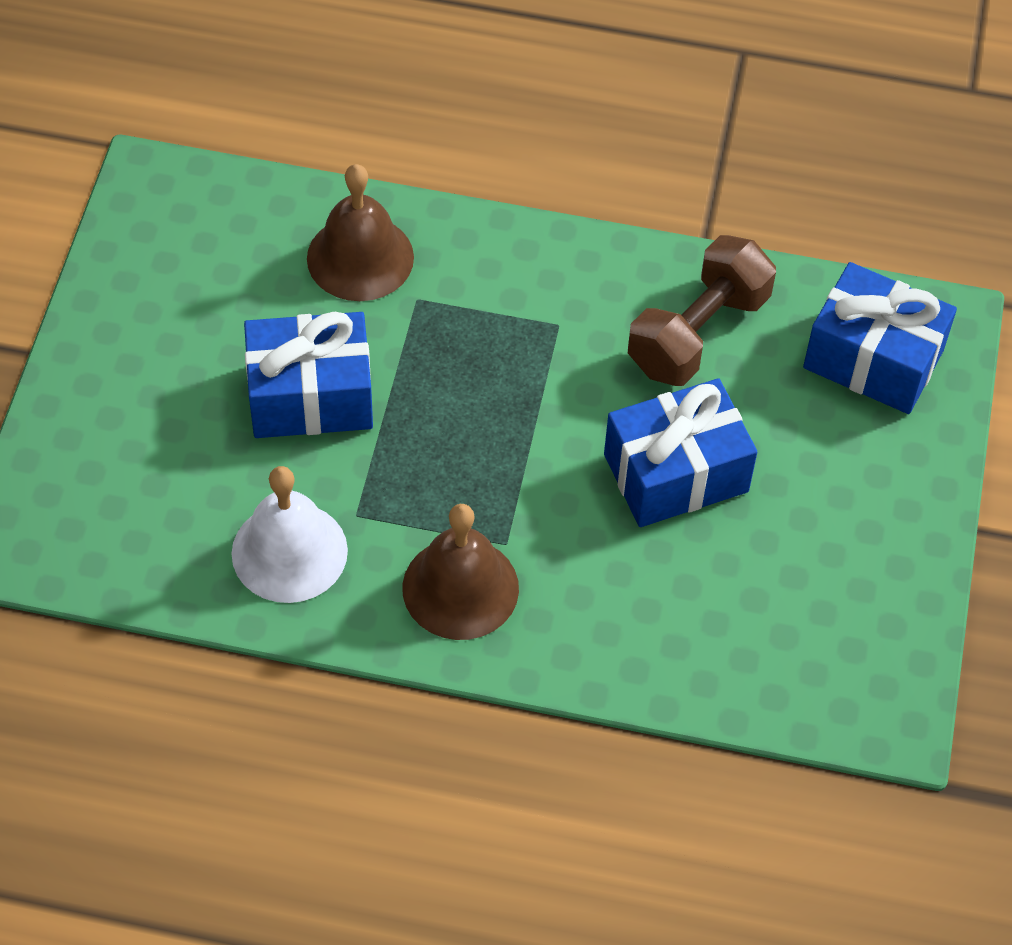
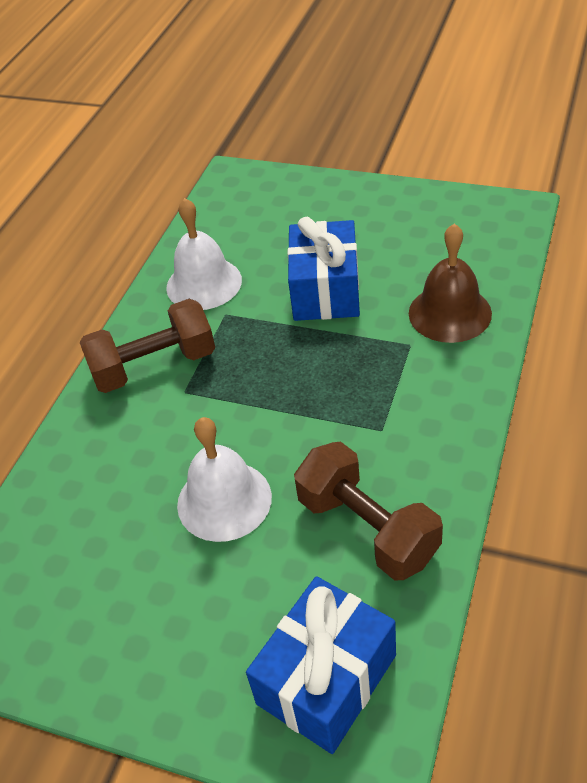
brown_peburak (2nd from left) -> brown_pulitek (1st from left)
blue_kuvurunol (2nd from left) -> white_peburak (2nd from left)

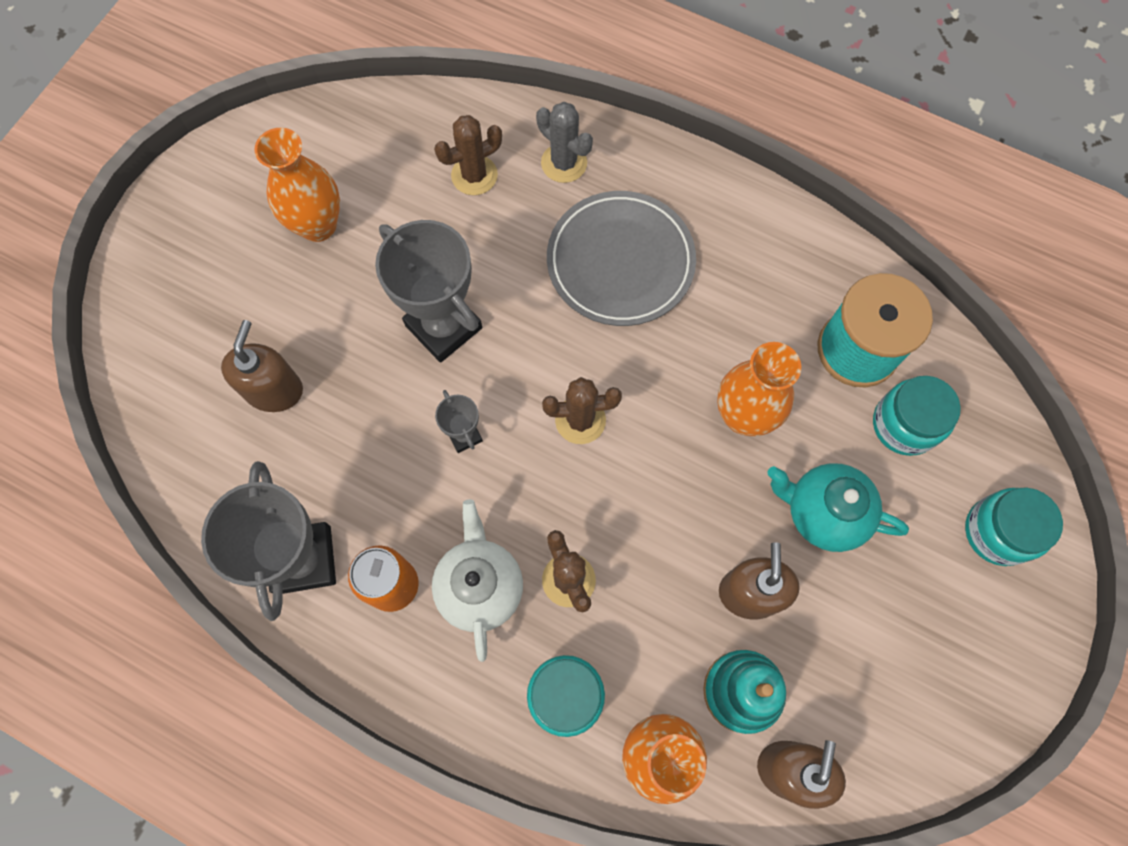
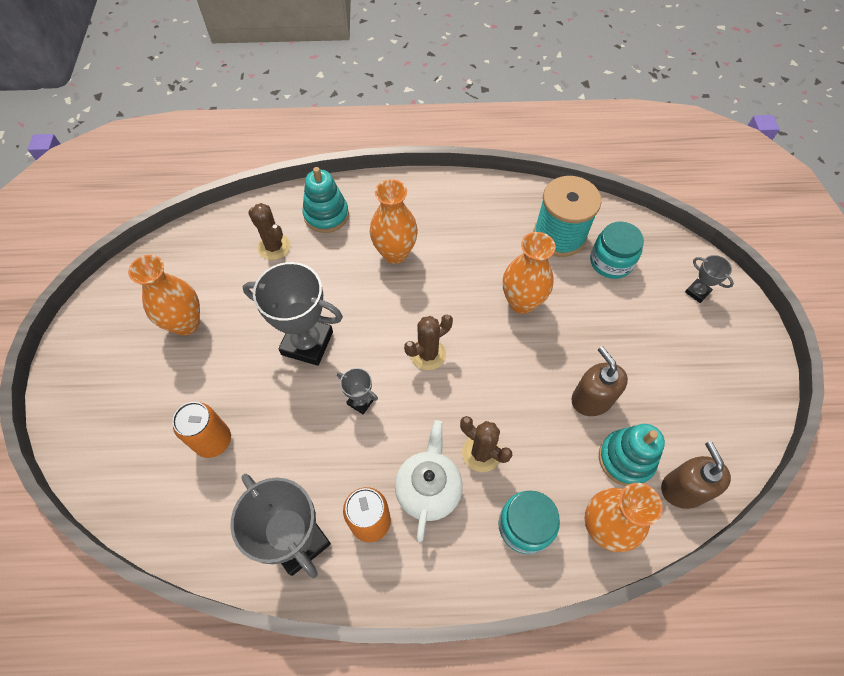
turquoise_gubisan -> none
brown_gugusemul (1st from left) -> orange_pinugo (1st from left)
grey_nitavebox -> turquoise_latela (1st from left)
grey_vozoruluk -> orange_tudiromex (2nd from left)
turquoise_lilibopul (3rd from left) -> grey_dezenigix (4th from left)
white_gubisan, 45 degrees clockwise
brown_nitavebox (1st from left), 75 degrees counterclockwise

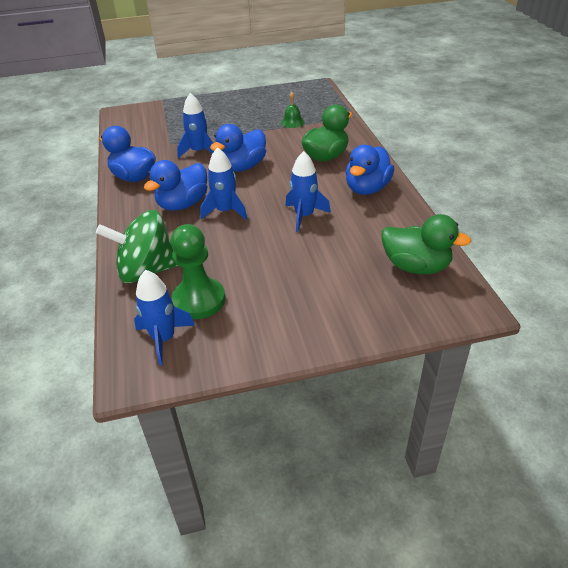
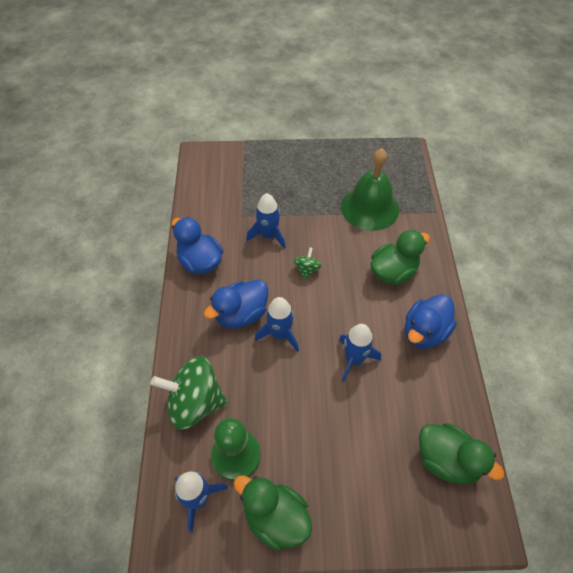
none -> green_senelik (1st from left)
blue_senelik (3rd from left) -> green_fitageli (2nd from left)
green_peburak, x2.35

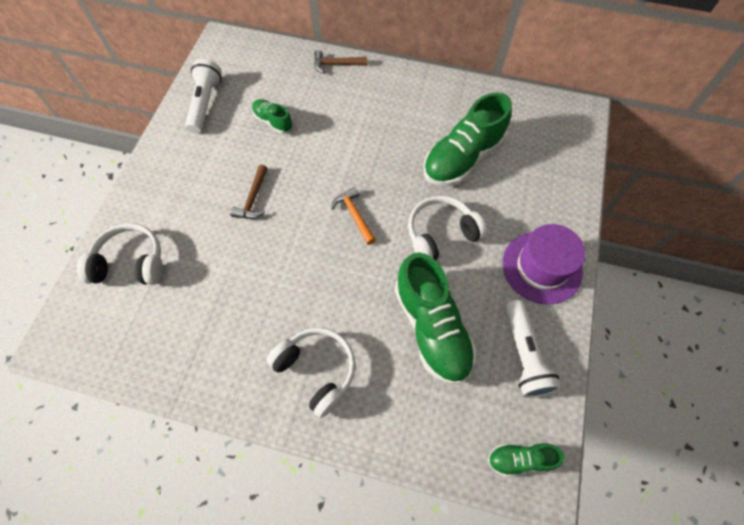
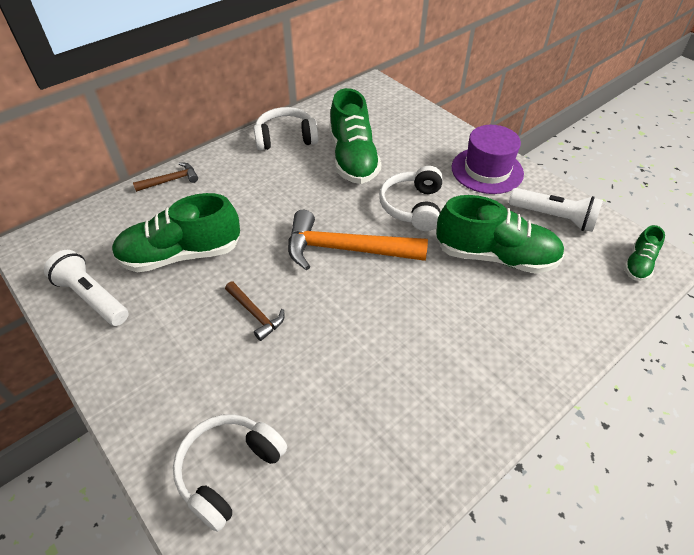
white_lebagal (2nd from left), move
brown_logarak (2nd from left in the first image) -> brown_logarak (1st from left), 150 degrees counterclockwise
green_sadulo (1st from left), x2.00
orange_logarak, x2.01

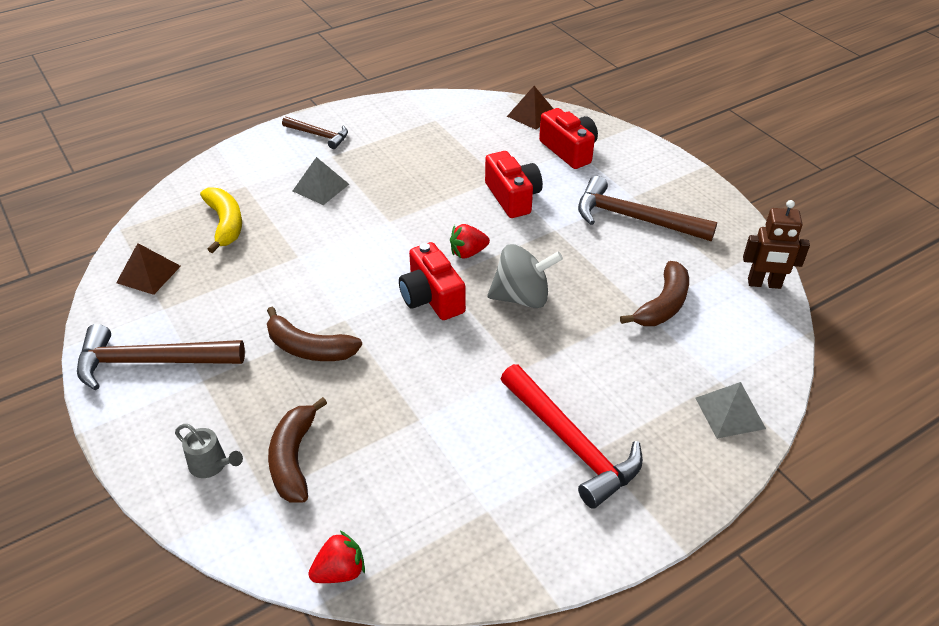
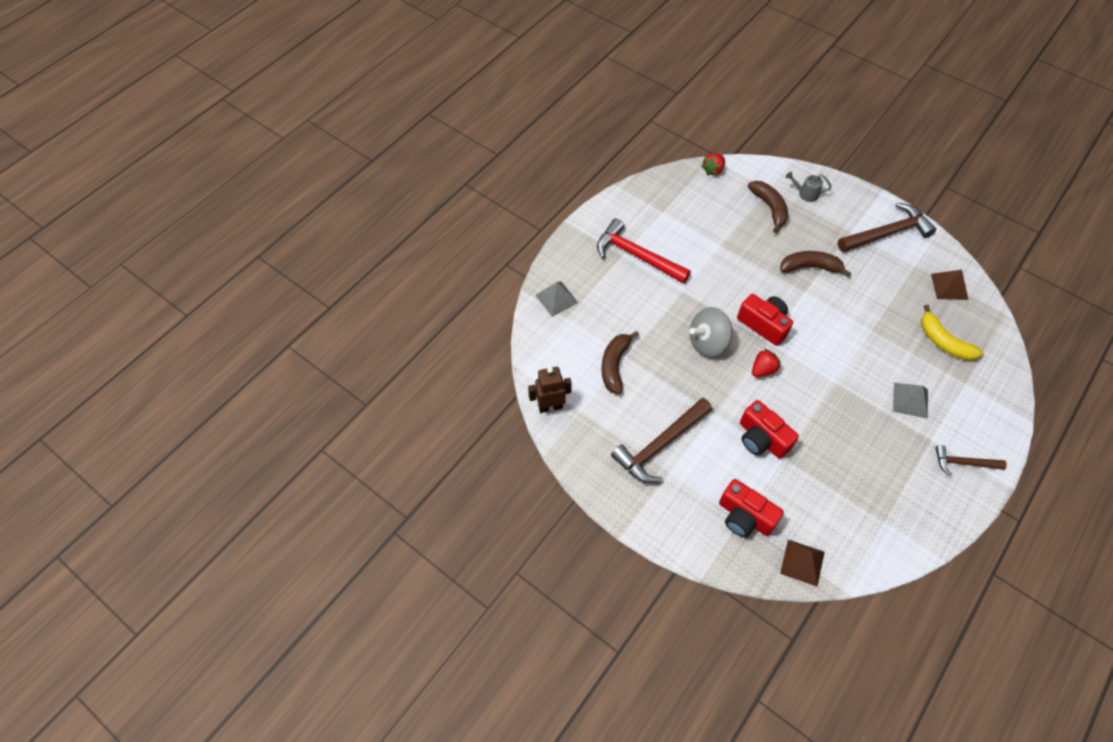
brown_logarak (3rd from left in the first image) -> brown_logarak (1st from left), 135 degrees clockwise

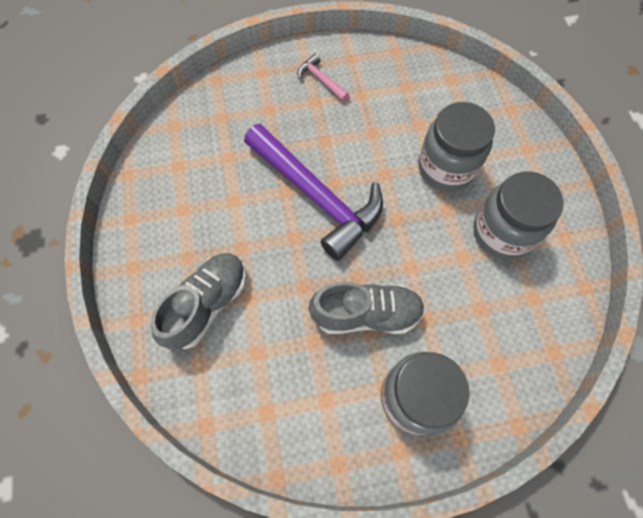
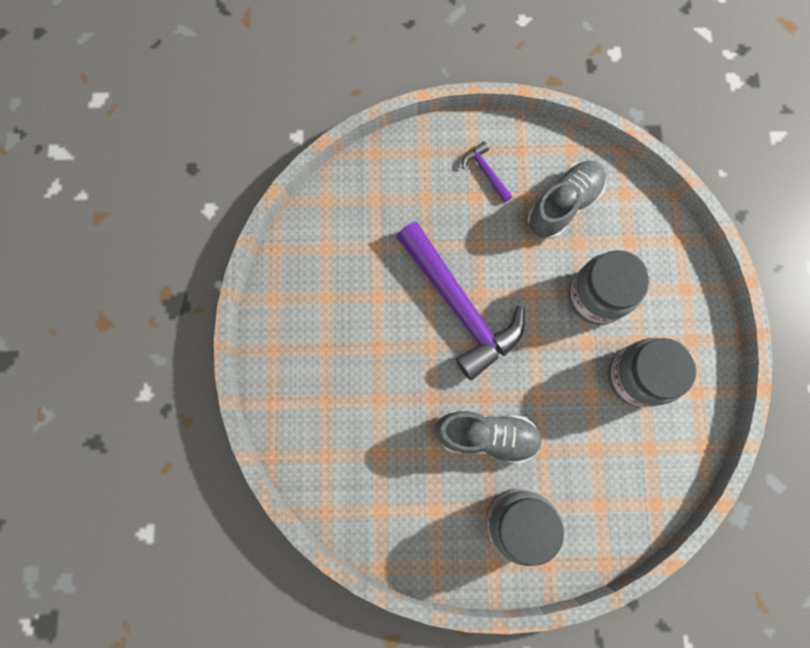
grey_sadulo (1st from left in the first image) -> grey_sadulo (2nd from left), move
pink_logarak -> purple_logarak (2nd from left)

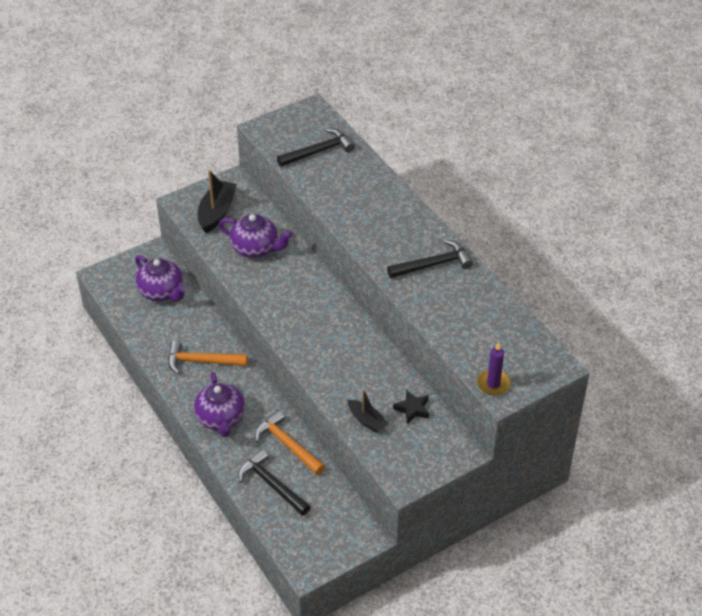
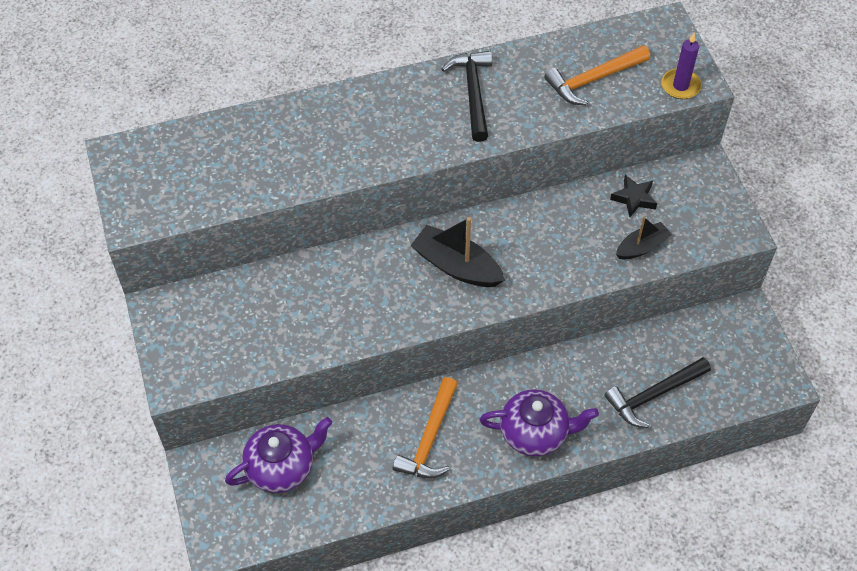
purple_gubisan (3rd from left) -> none
black_logarak (2nd from left) -> none
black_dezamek (1st from left), move
orange_logarak (2nd from left), move

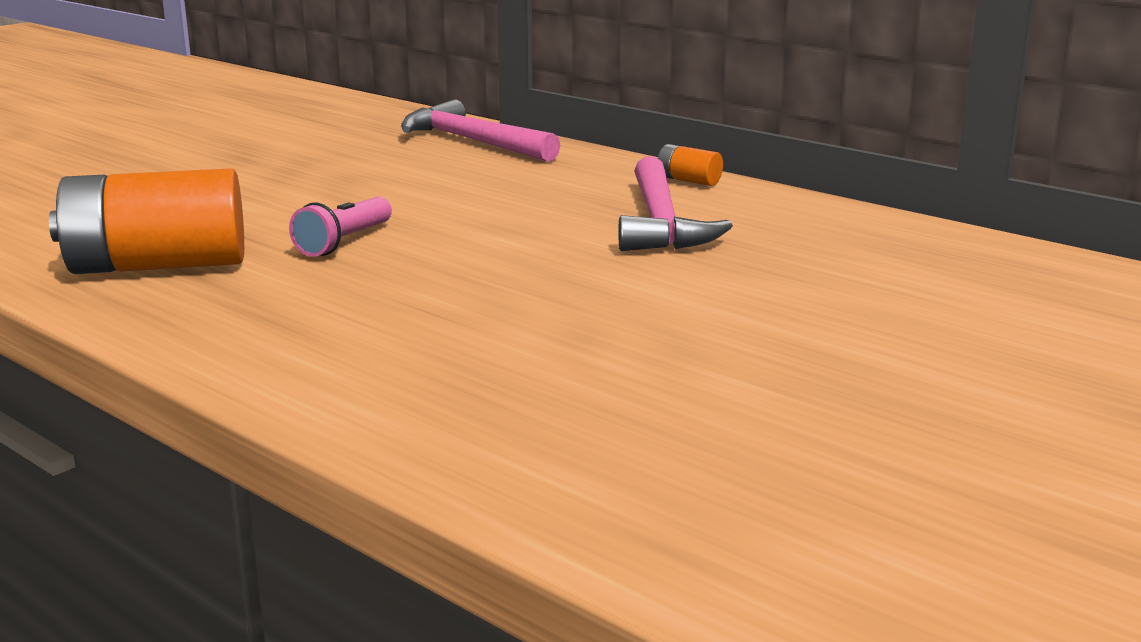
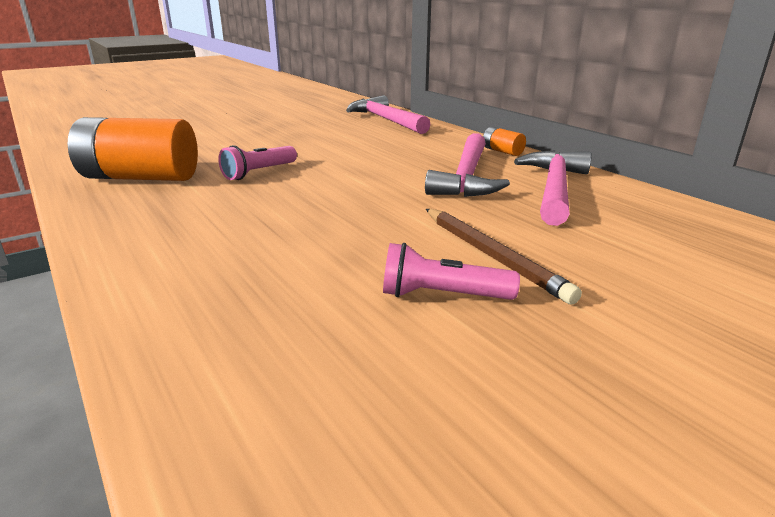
none -> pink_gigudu (2nd from left)
none -> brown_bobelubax
none -> pink_logarak (3rd from left)

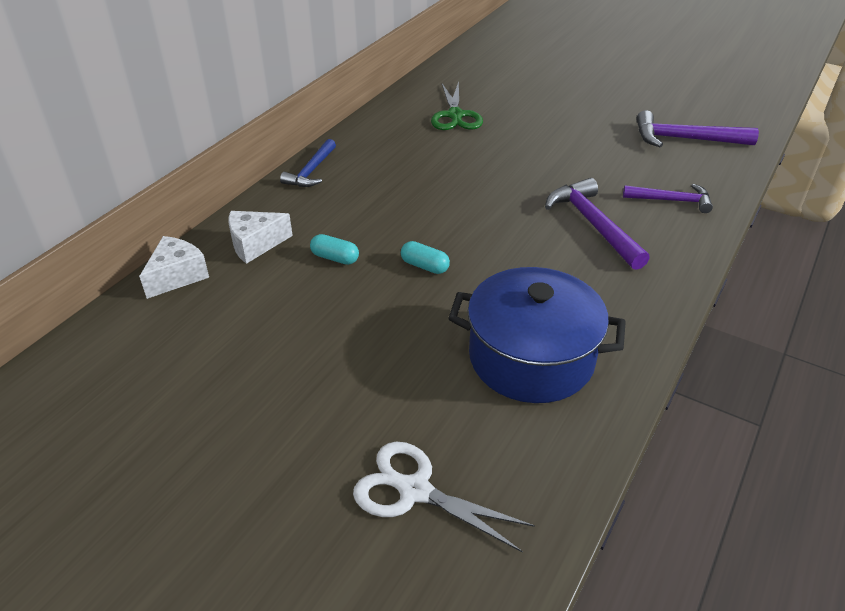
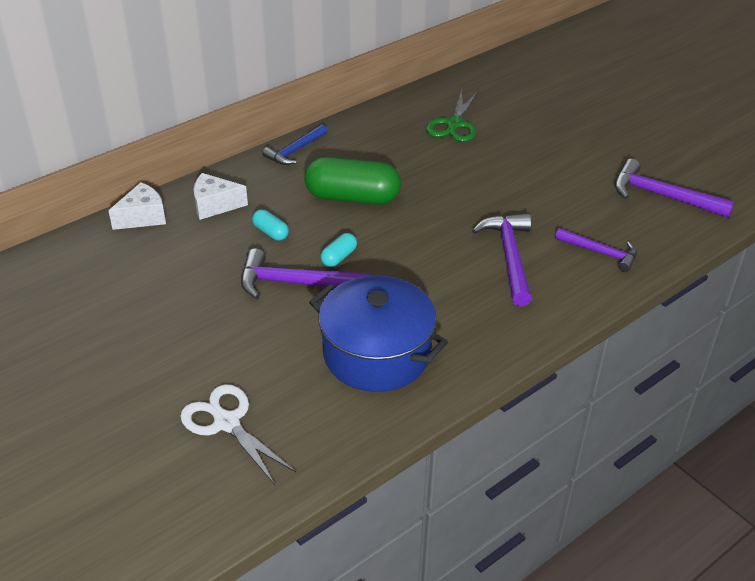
none -> purple_logarak (1st from left)
none -> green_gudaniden
turquoise_gudaniden (2nd from left), 75 degrees clockwise

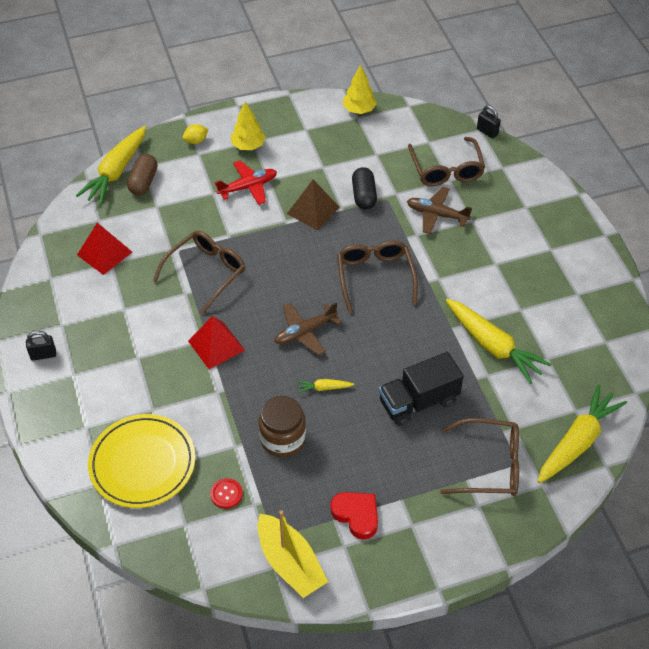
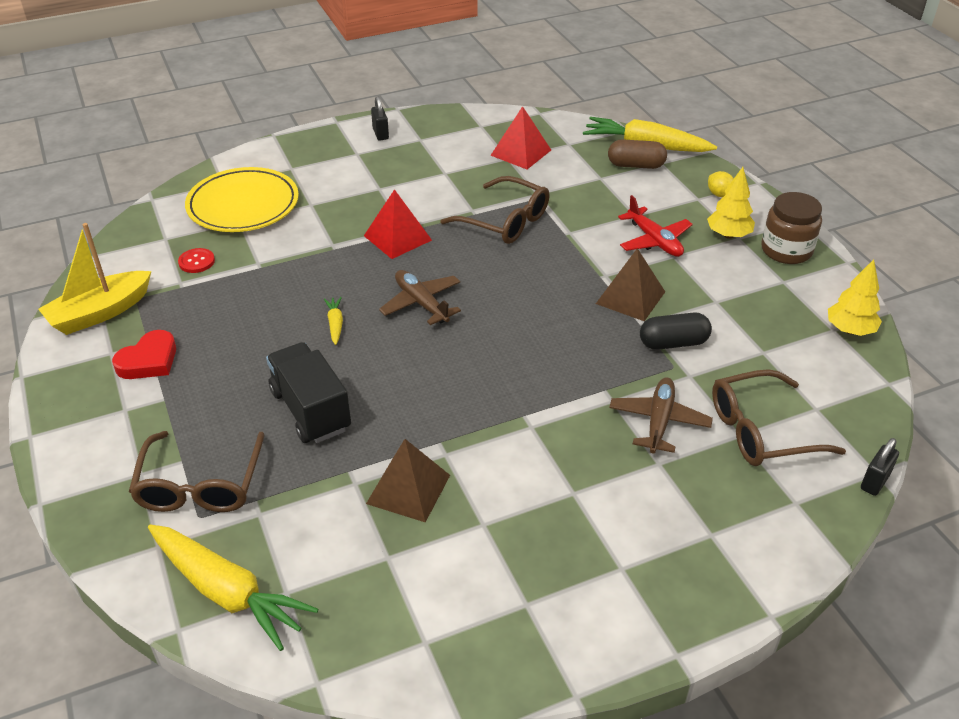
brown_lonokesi (2nd from left) -> none
brown_lilibopul, move
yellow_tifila (3rd from left) -> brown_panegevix (1st from left)

